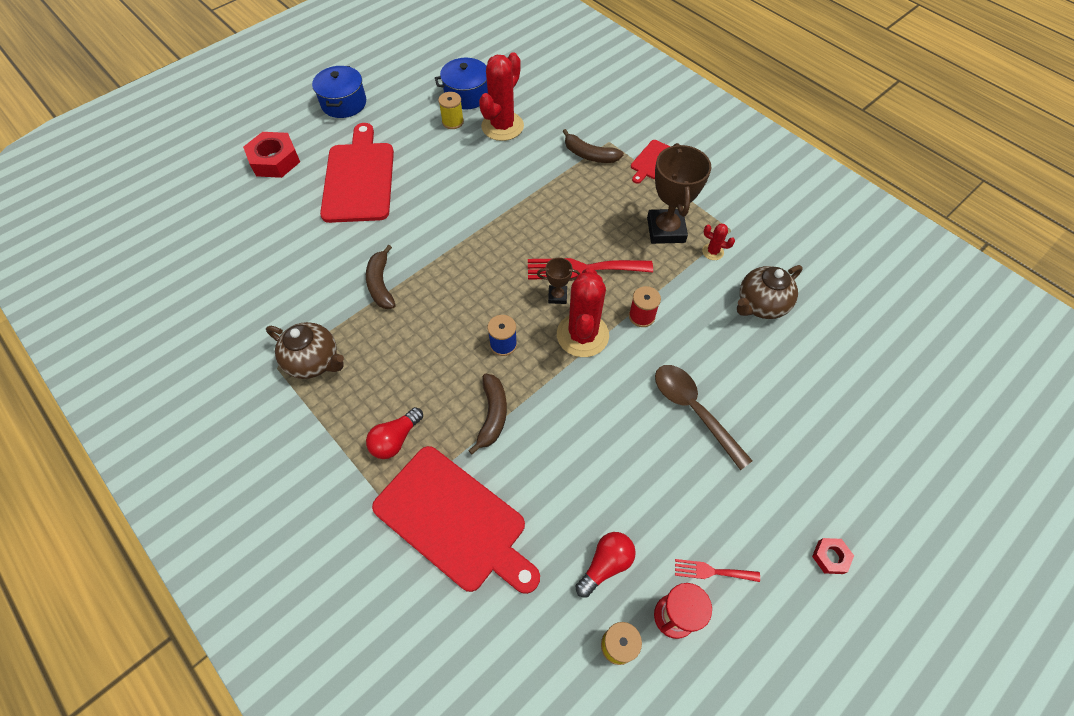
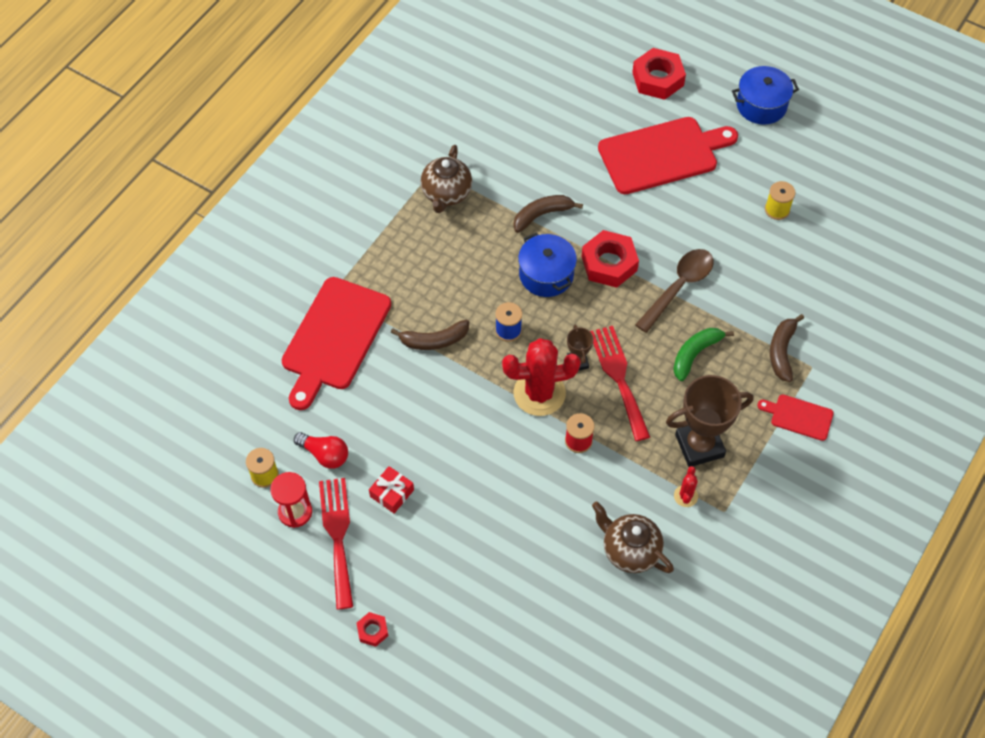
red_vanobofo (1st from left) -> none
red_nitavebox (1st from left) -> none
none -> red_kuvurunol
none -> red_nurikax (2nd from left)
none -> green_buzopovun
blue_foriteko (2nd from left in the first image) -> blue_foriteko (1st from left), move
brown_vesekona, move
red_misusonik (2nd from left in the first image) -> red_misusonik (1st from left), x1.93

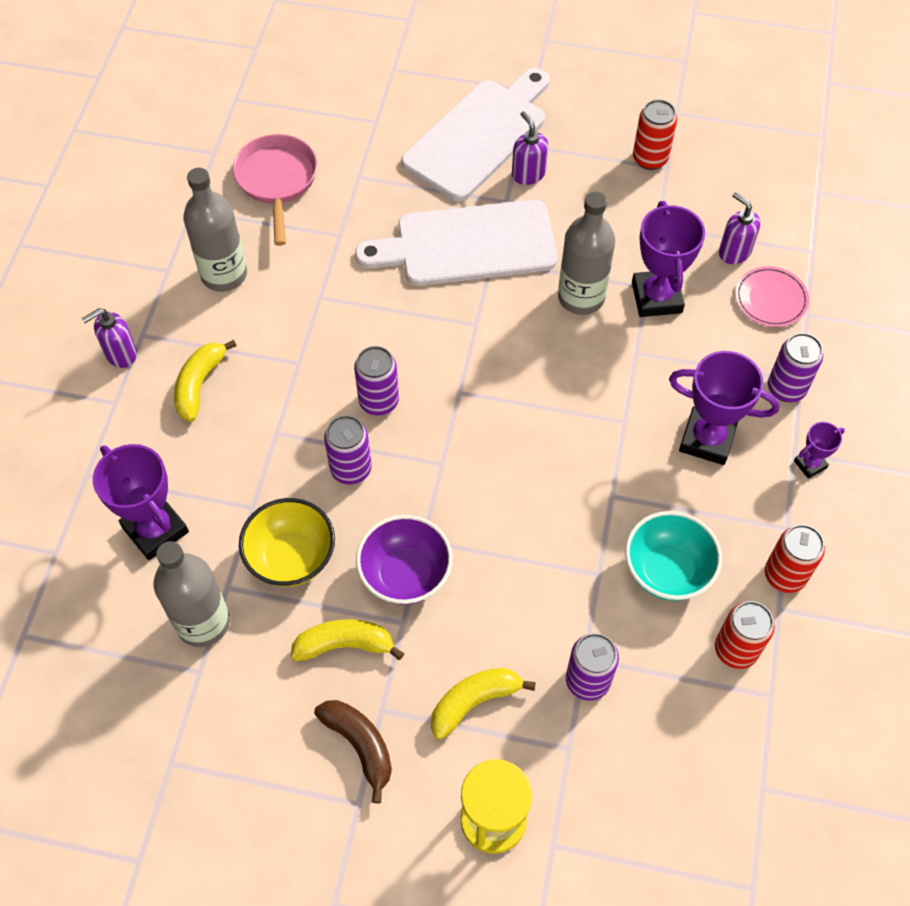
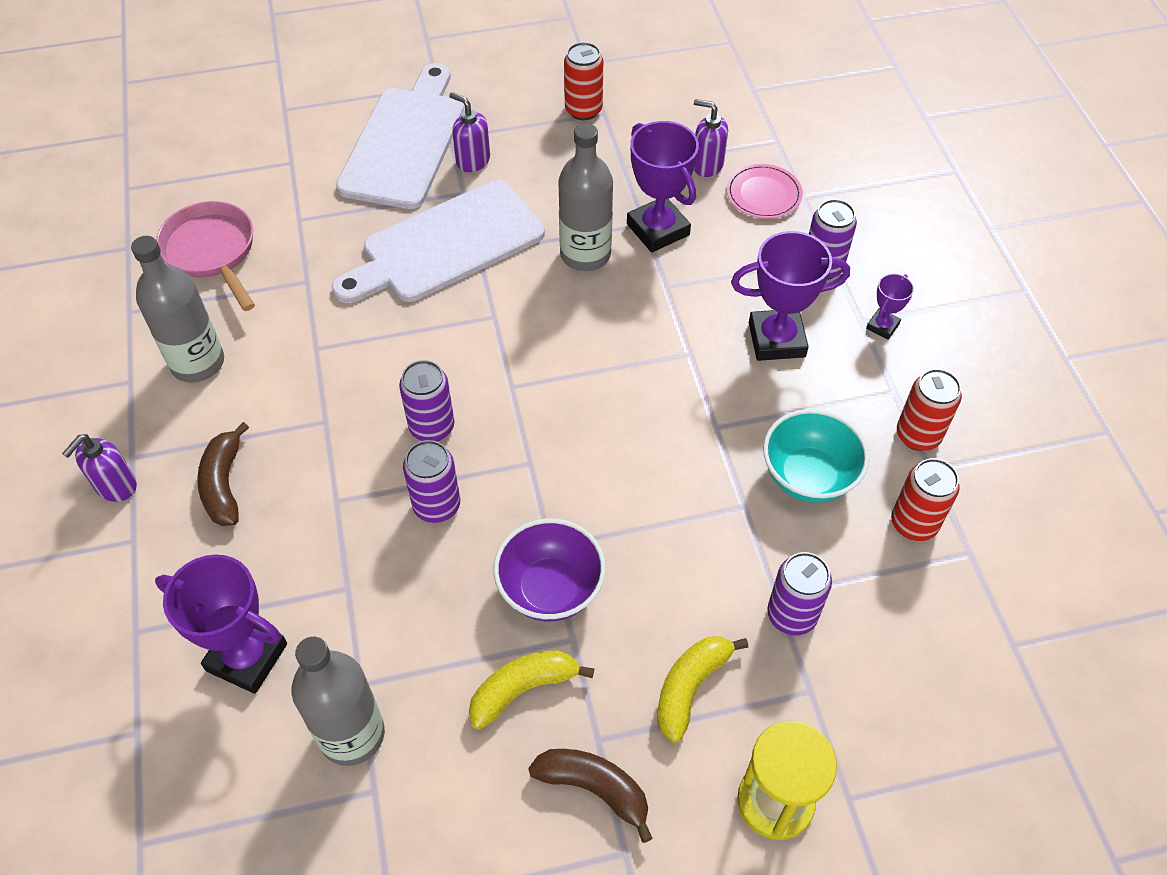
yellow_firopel -> none
yellow_buzopovun (1st from left) -> brown_buzopovun (1st from left)

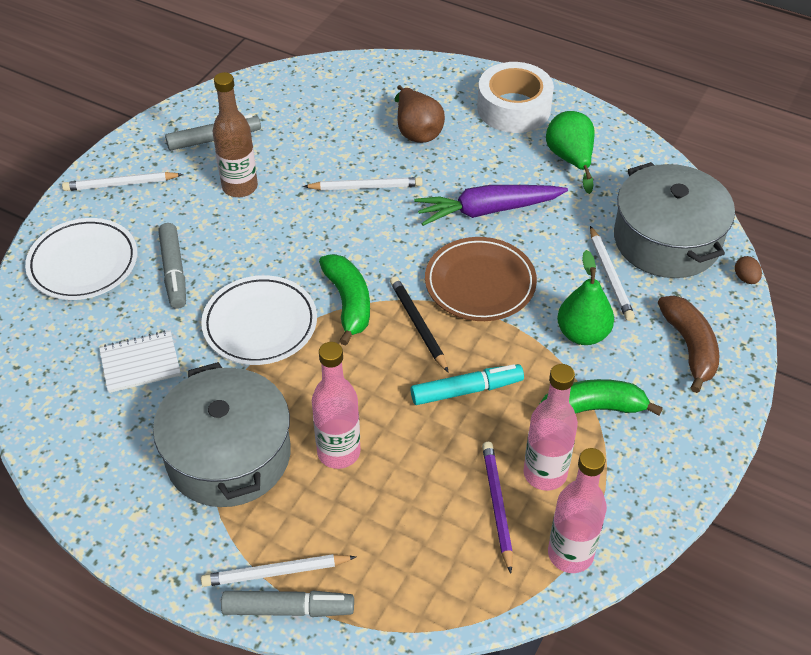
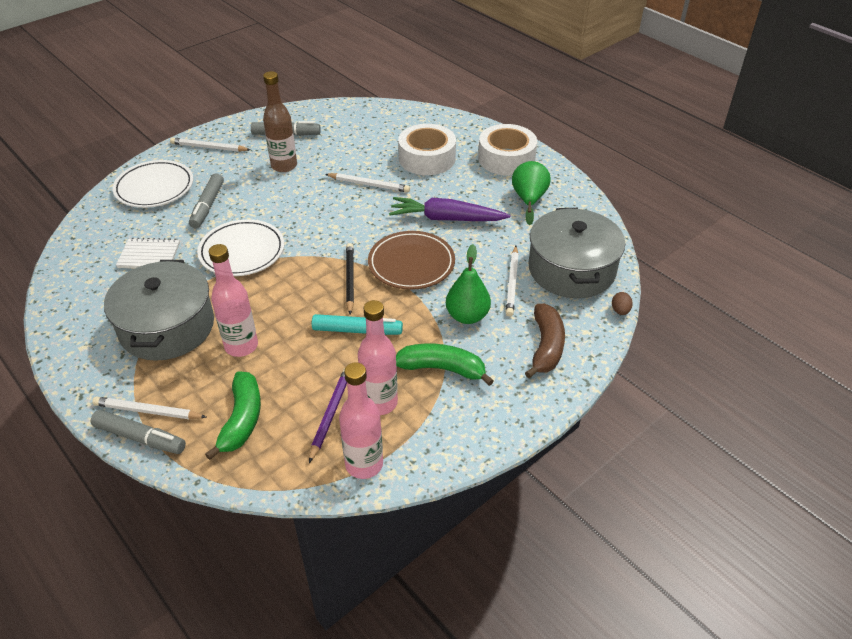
green_buzopovun (1st from left), move
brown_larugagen -> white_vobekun (1st from left)

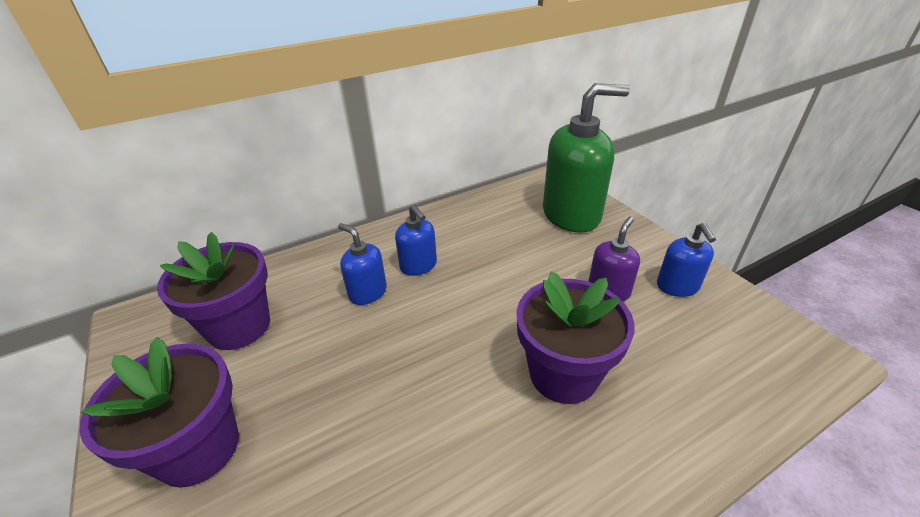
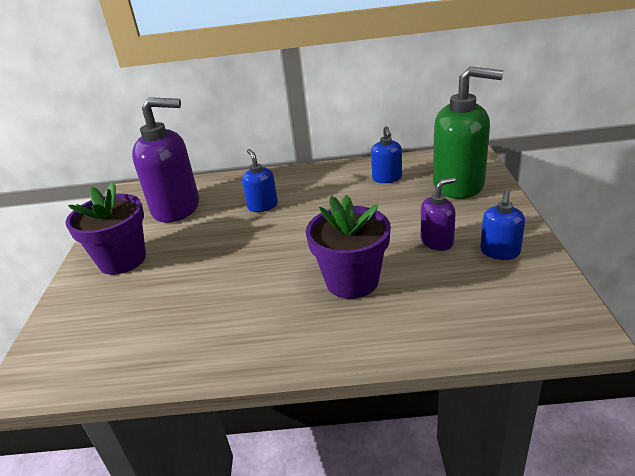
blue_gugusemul (2nd from left), move
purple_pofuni (2nd from left) -> purple_gugusemul (1st from left)

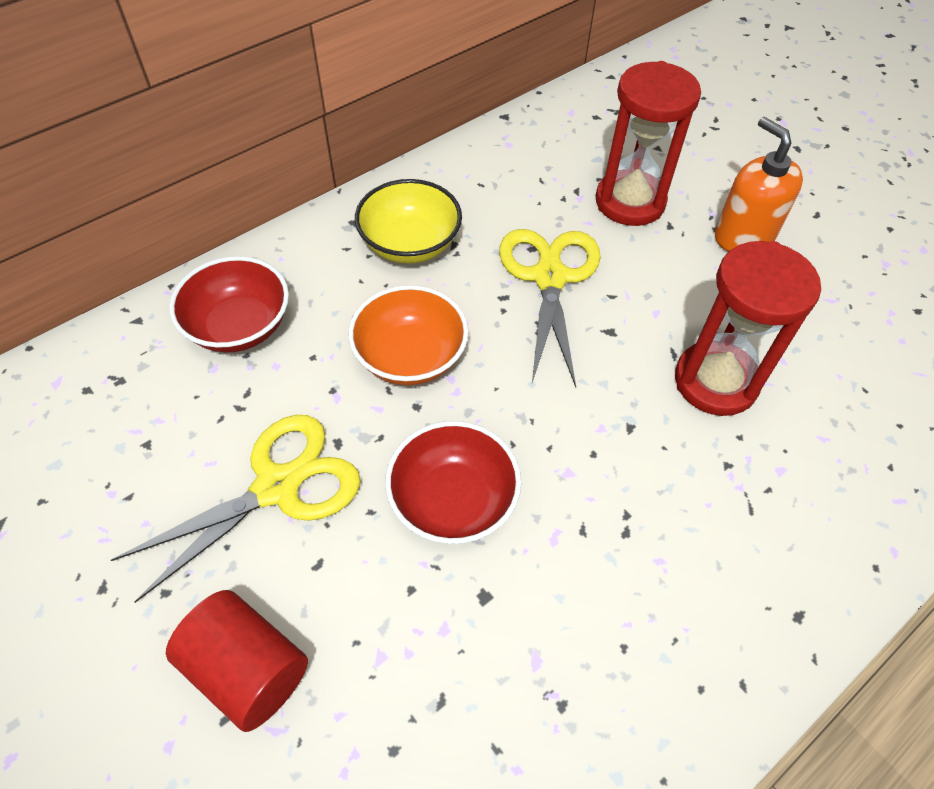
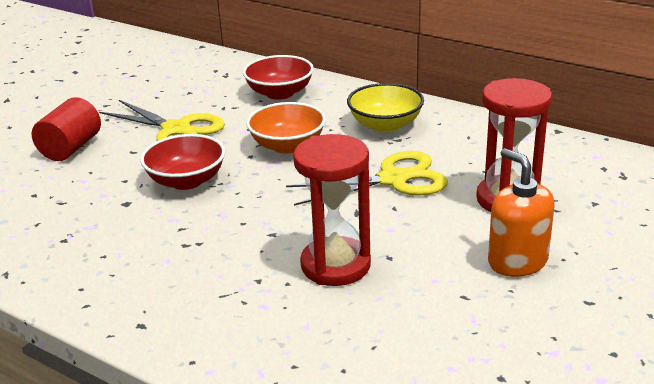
orange_gugusemul, 75 degrees counterclockwise

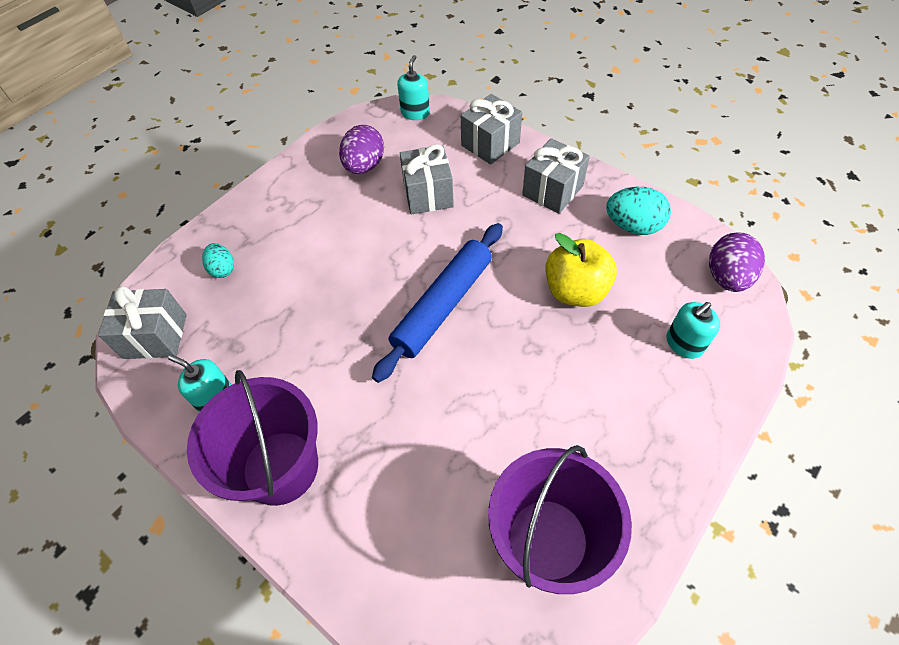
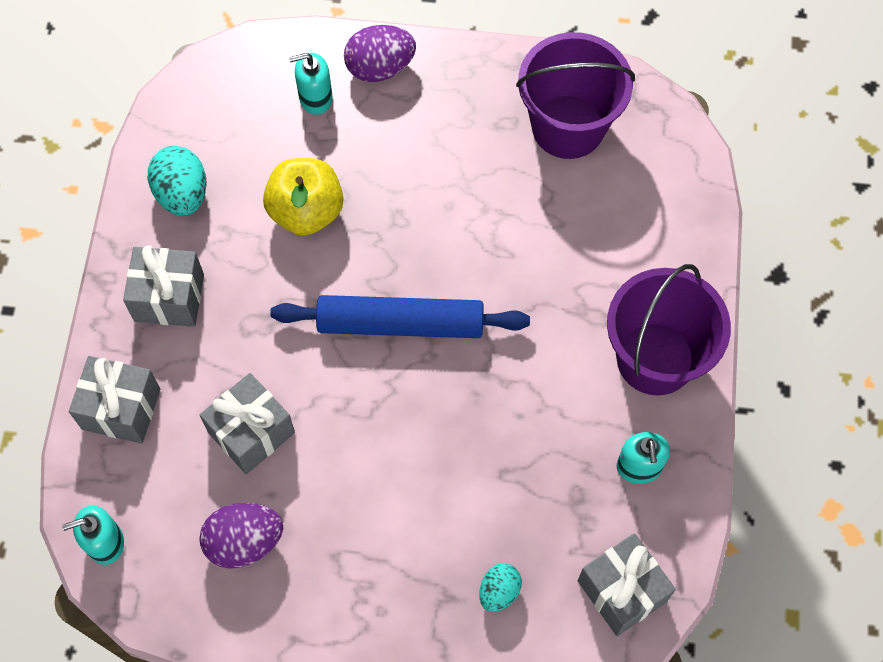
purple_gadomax (2nd from left), move
turquoise_gugusemul (3rd from left in the first image) -> turquoise_gugusemul (2nd from left), 150 degrees clockwise

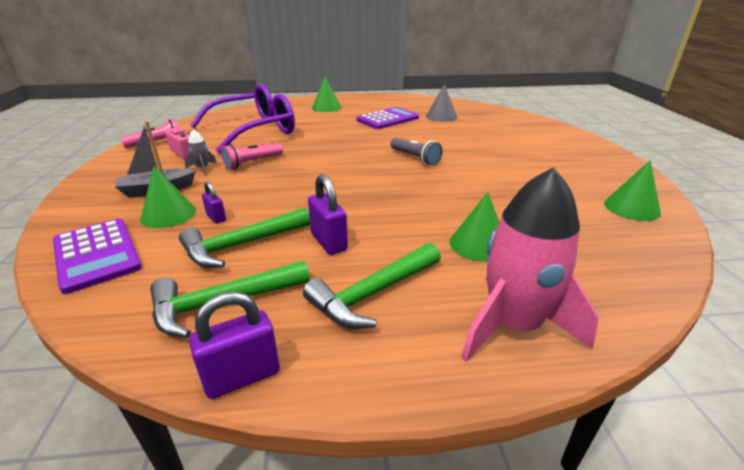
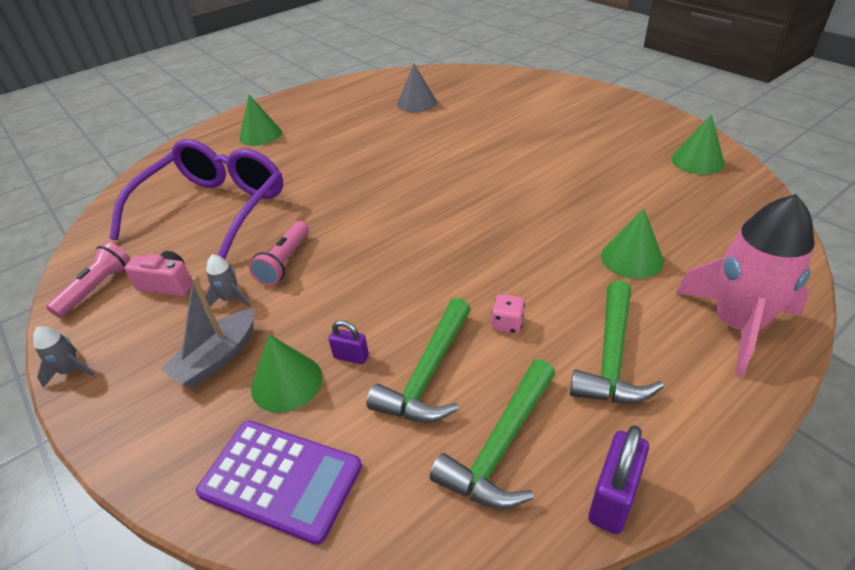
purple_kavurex (2nd from left) -> none
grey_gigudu -> none
none -> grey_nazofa (1st from left)
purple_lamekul (3rd from left) -> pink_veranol

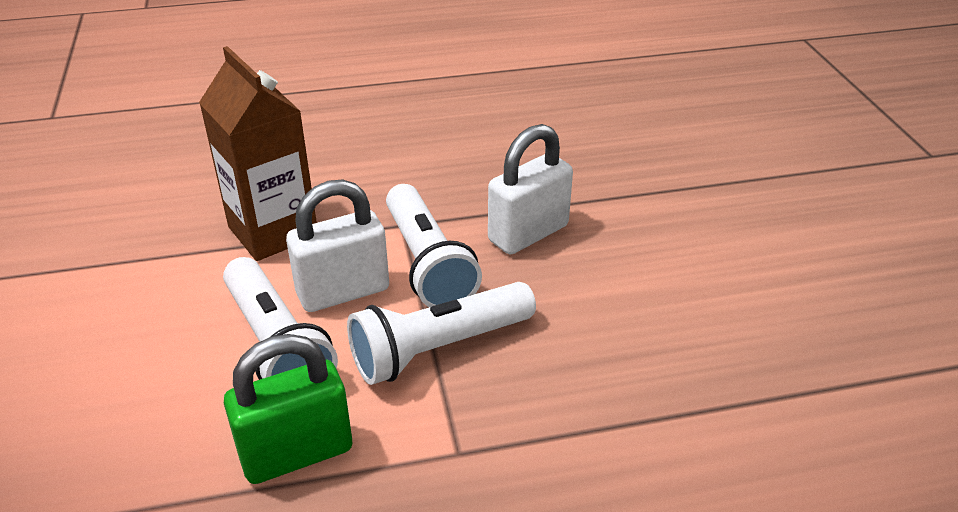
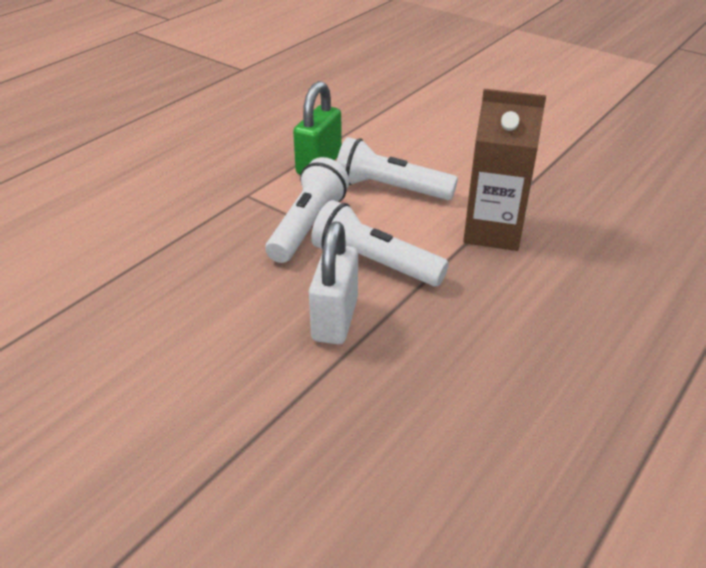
white_lamekul (1st from left) -> none

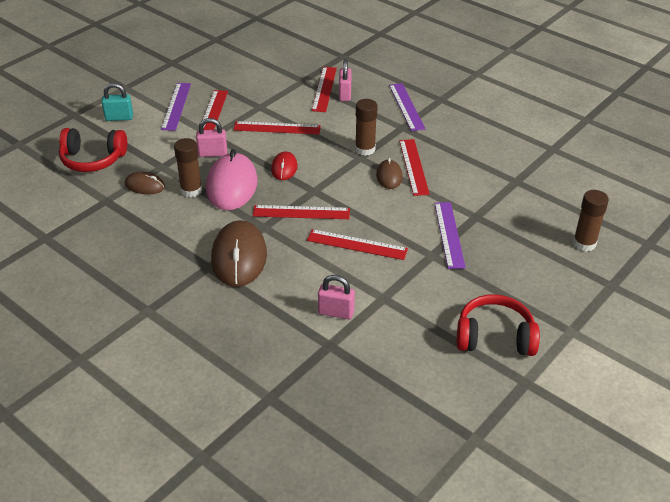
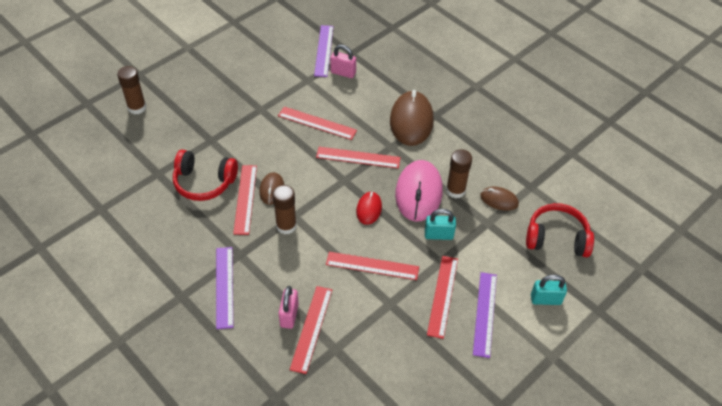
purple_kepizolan (3rd from left in the first image) -> purple_kepizolan (2nd from left), move
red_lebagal (2nd from left in the first image) -> red_lebagal (1st from left), move
pink_lamekul (1st from left) -> turquoise_lamekul (1st from left)

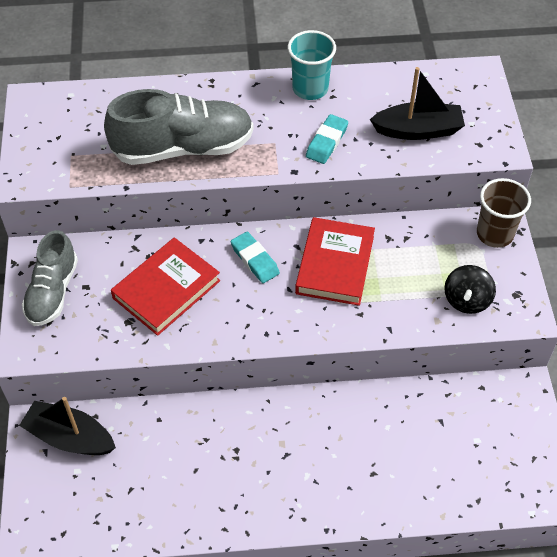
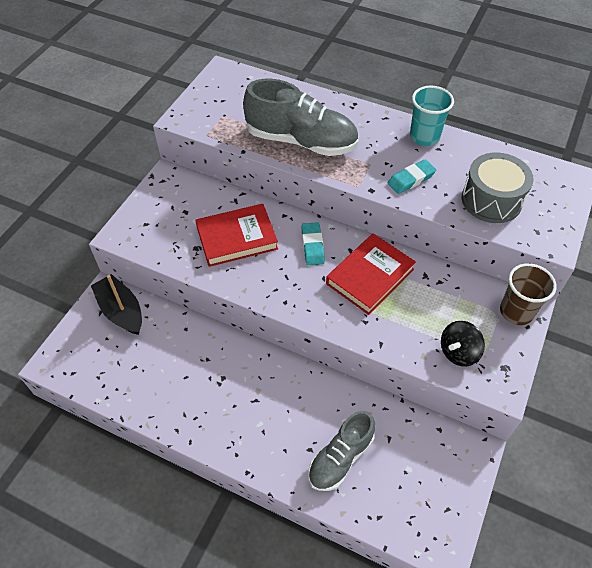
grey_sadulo (1st from left in the first image) -> grey_sadulo (2nd from left), move
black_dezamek (2nd from left) -> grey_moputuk

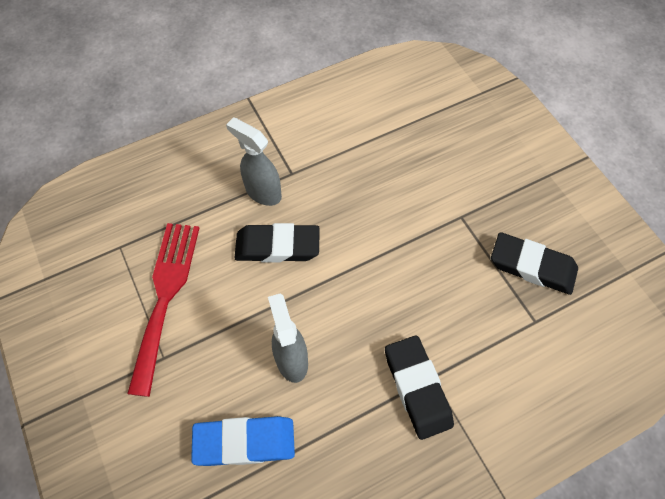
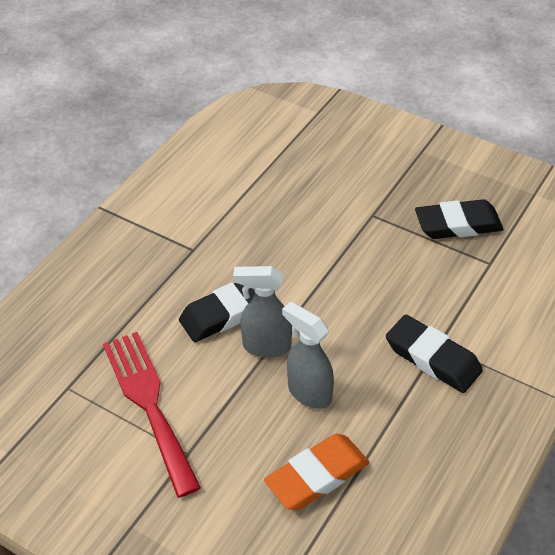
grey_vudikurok (1st from left), move
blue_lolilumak -> orange_lolilumak

